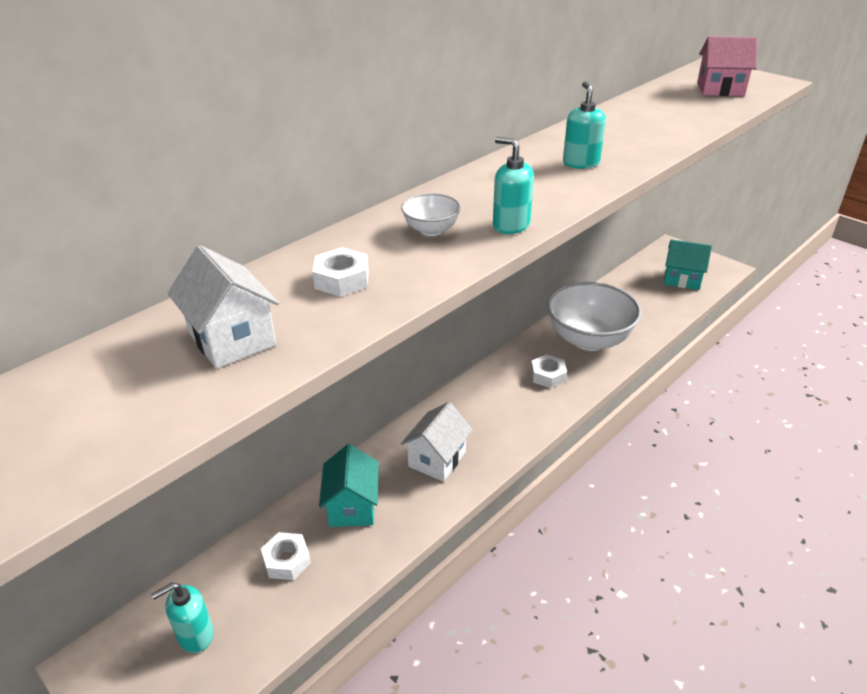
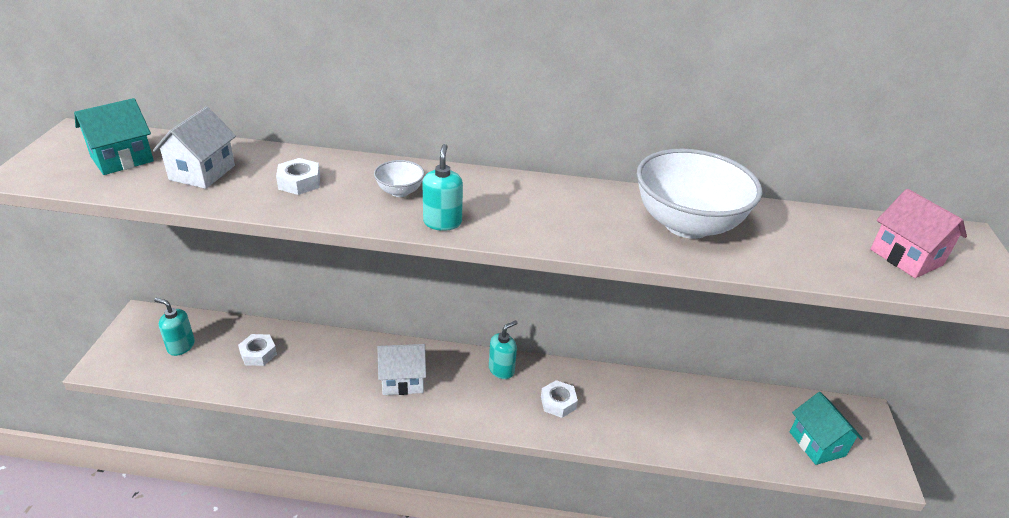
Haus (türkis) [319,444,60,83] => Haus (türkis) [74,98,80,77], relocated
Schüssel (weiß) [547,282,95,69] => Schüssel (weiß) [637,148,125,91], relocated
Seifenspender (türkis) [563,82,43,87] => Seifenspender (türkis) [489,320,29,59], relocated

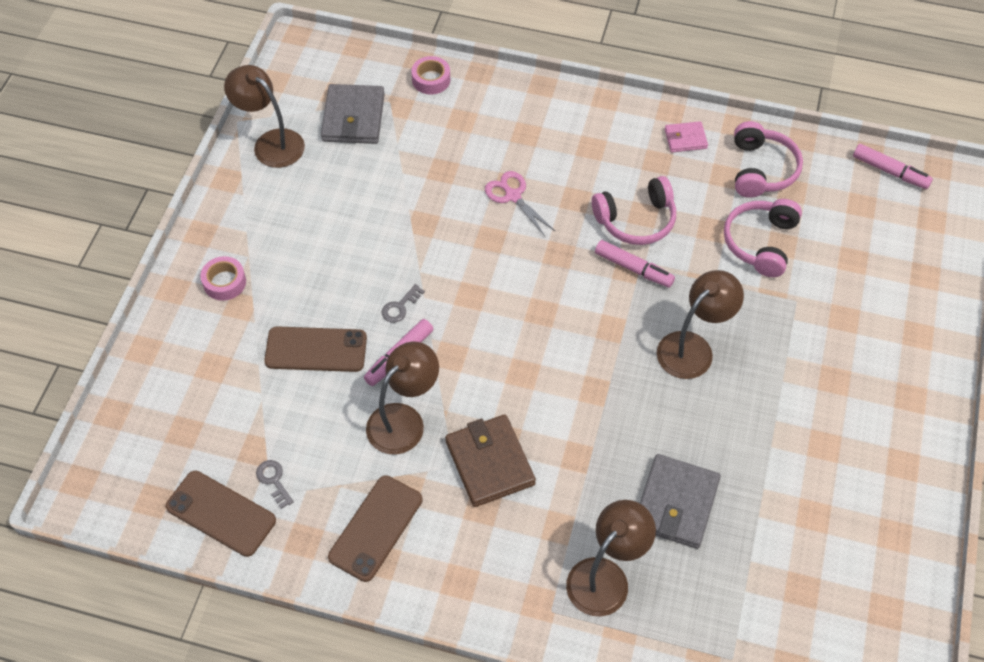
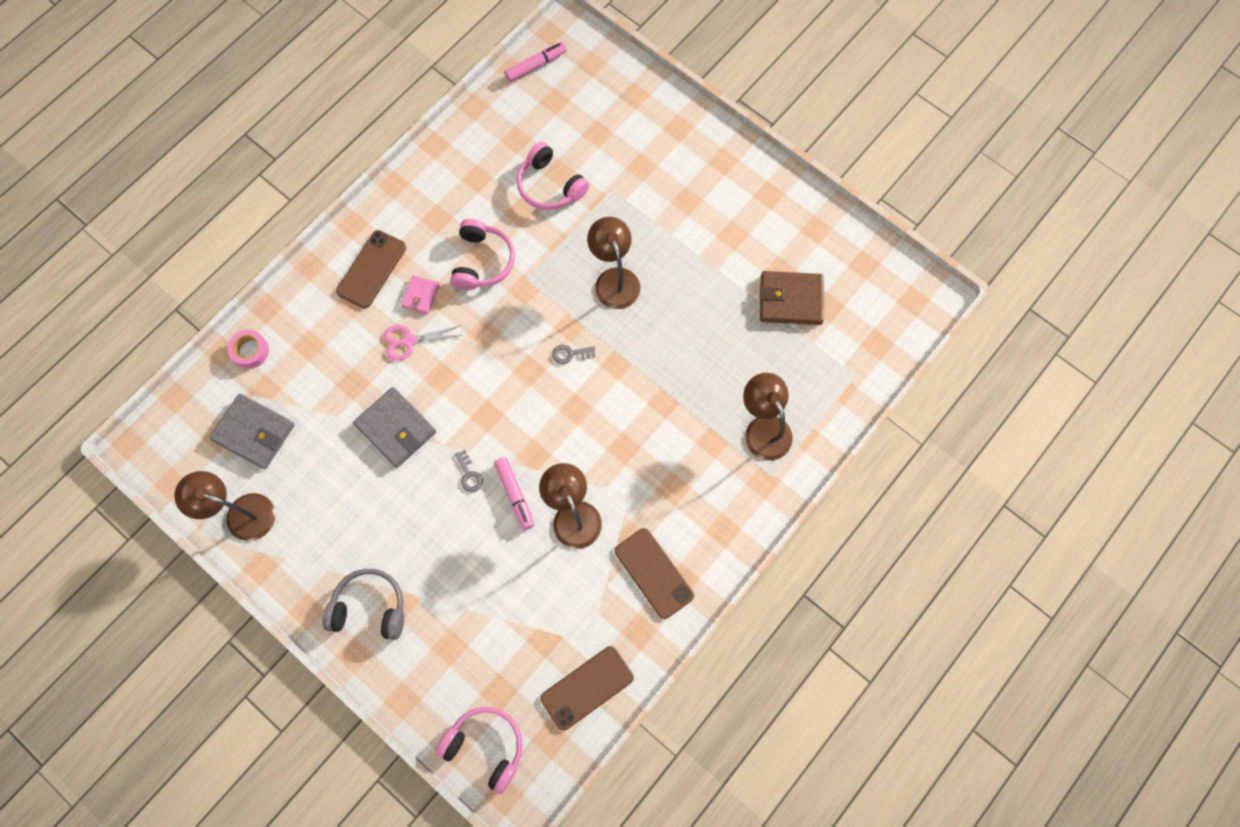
Klebeband (rosa) [200,256,46,45] => Kopfhörer (grau) [323,569,81,71]
Lampe (braun) [224,65,81,103] => Lampe (braun) [174,471,101,70], 45 degrees clockwise
Schlüssel (grau) [256,460,38,49] => Schlüssel (grau) [552,345,44,19], relocated
Handy (braun) [264,326,103,46] => Handy (braun) [336,230,70,79], relocated
Geldbörse (braun) [445,414,91,93] => Geldbörse (braun) [760,271,64,54], relocated
Filzstift (rosa) [595,240,80,48] => nothing
Geldbörse (grau) [640,454,81,95] => Geldbörse (grau) [353,387,83,81], relocated
Geldbörse (rosa) [665,121,43,31] => Geldbörse (rosa) [401,275,39,39], relocated
Kopfhörer (rosa) [734,121,69,77] => Kopfhörer (rosa) [436,707,87,87], relocated

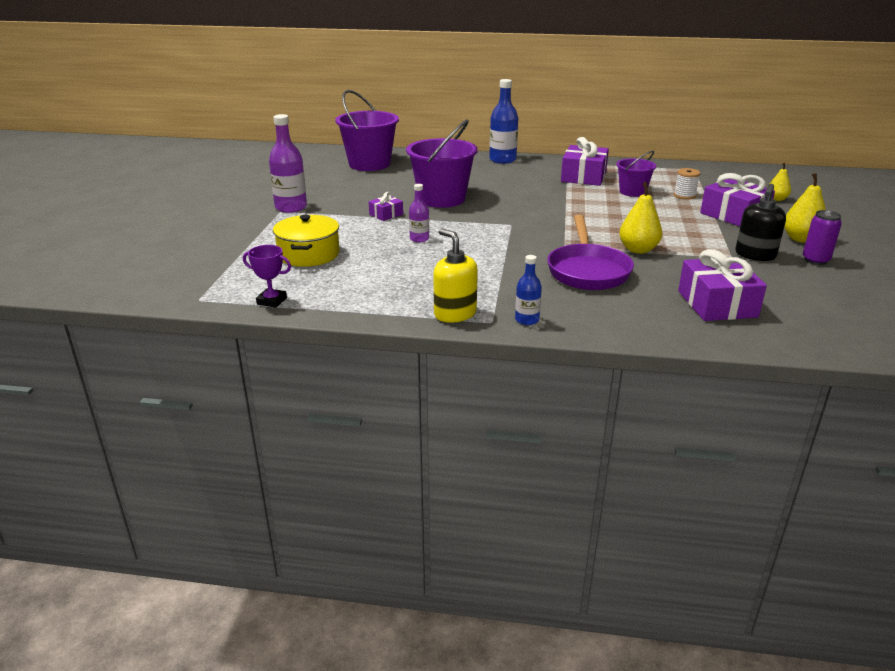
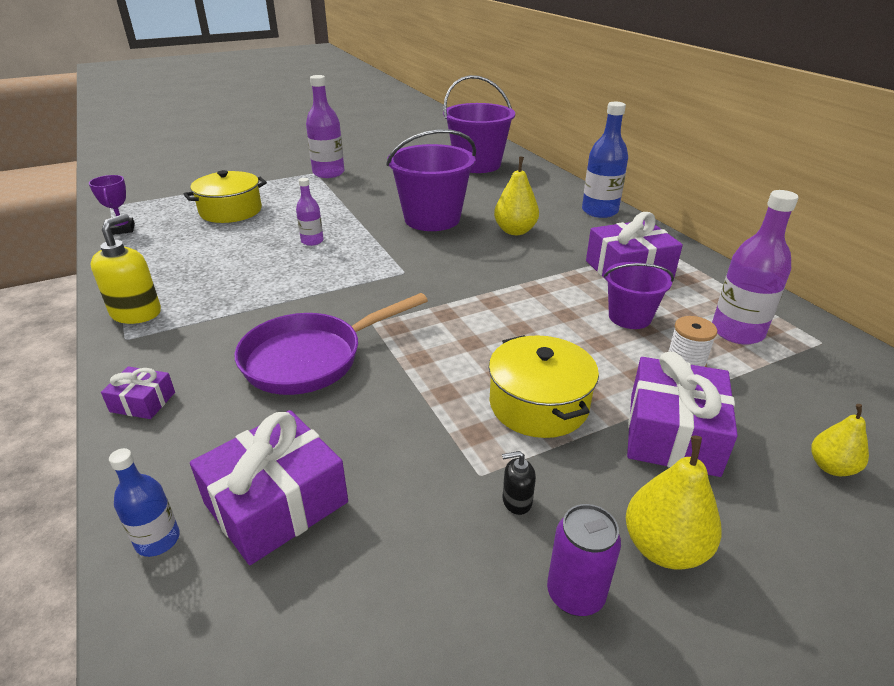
Geschenk (lila) [369,192,34,29] => Geschenk (lila) [101,367,74,52], relocated
Flasche (blau) [515,255,27,70] => Flasche (blau) [109,448,71,109], relocated
Birne (gelb) [619,182,43,72] => Birne (gelb) [494,156,45,79], relocated
Seifenspender (schwarz) [735,184,51,77] => Seifenspender (schwarz) [502,451,34,64], x0.49
nothing => Kochtopf (gelb) [489,335,110,103]
nothing => Flasche (lila) [712,190,86,154]

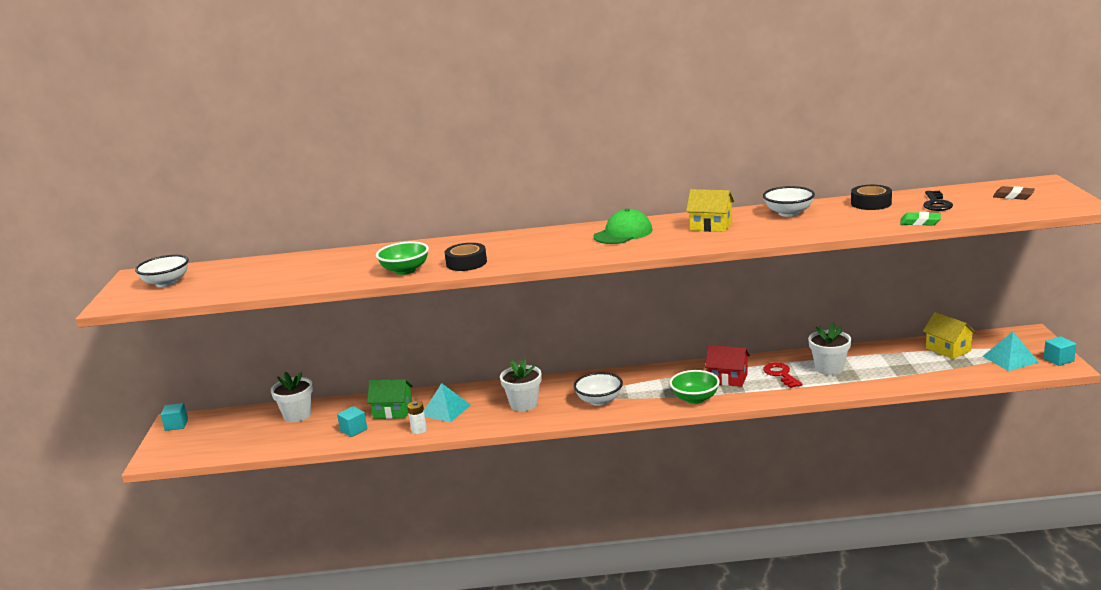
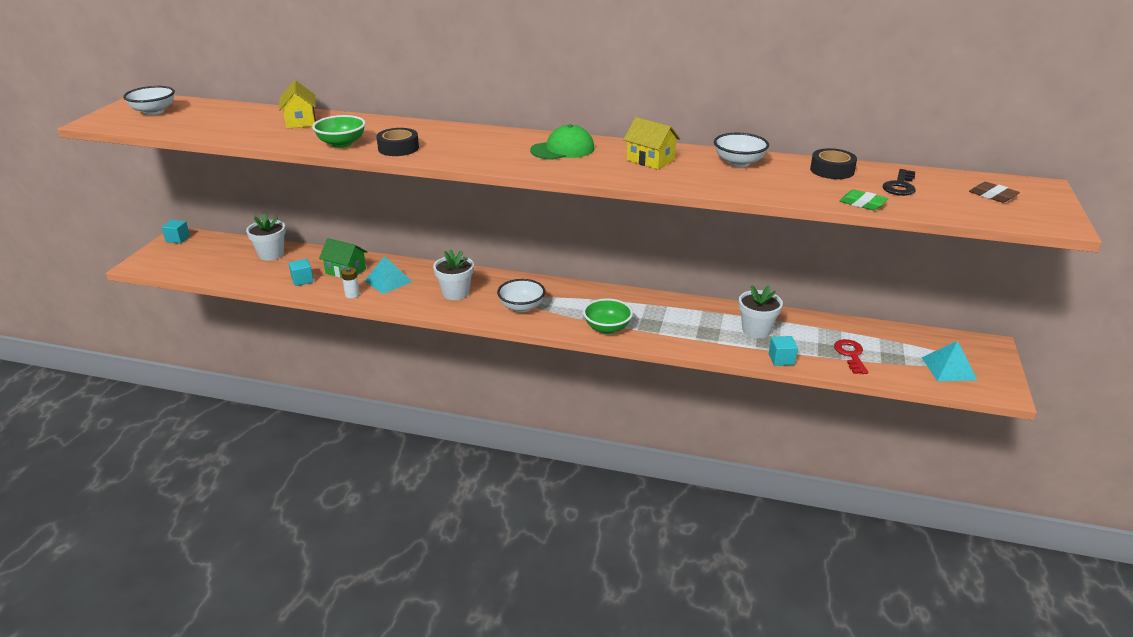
Haus (rot) [705,345,45,42] => nothing
Schlüssel (rot) [763,362,40,26] => Schlüssel (rot) [834,339,34,35], relocated
Haus (gelb) [923,312,53,47] => Haus (gelb) [279,80,37,49], relocated
Kubus (türkis) [1044,336,32,30] => Kubus (türkis) [769,336,29,30], relocated

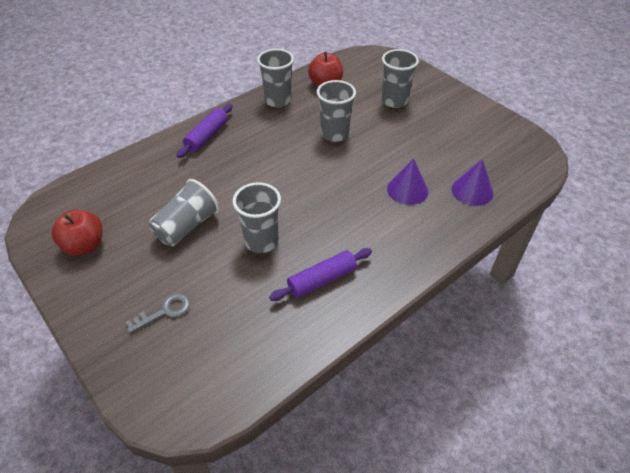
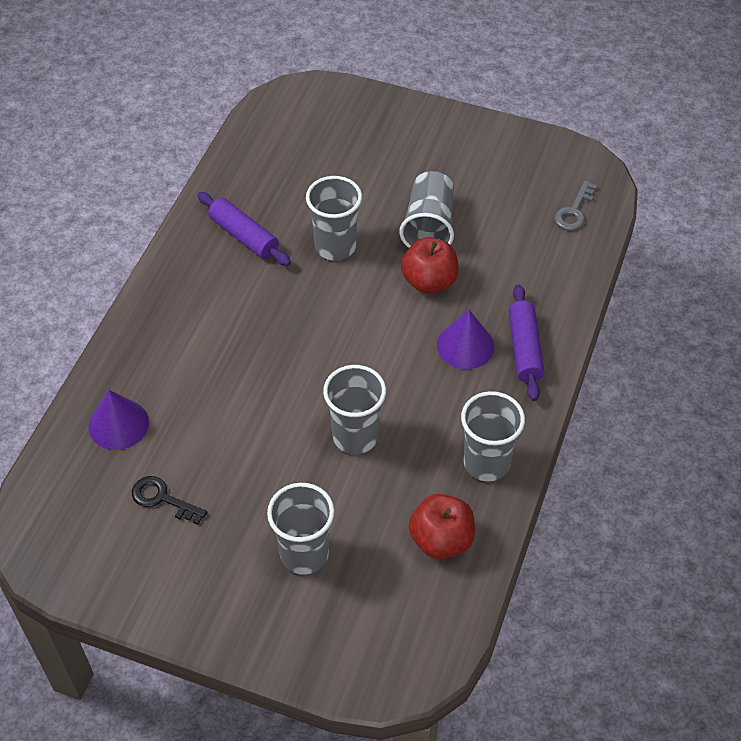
Apfel (rot) [51,210,52,46] => Apfel (rot) [401,238,58,56], relocated
Schlüssel (grau) [125,293,65,40] => Schlüssel (grau) [554,181,43,49], relocated
Nudelholz (lila) [269,248,103,53] => Nudelholz (lila) [197,192,94,74], 75 degrees counterclockwise
Kegel (lila) [387,158,41,47] => Kegel (lila) [437,310,57,59], relocated
nothing => Schlüssel (schwarz) [132,476,75,49]

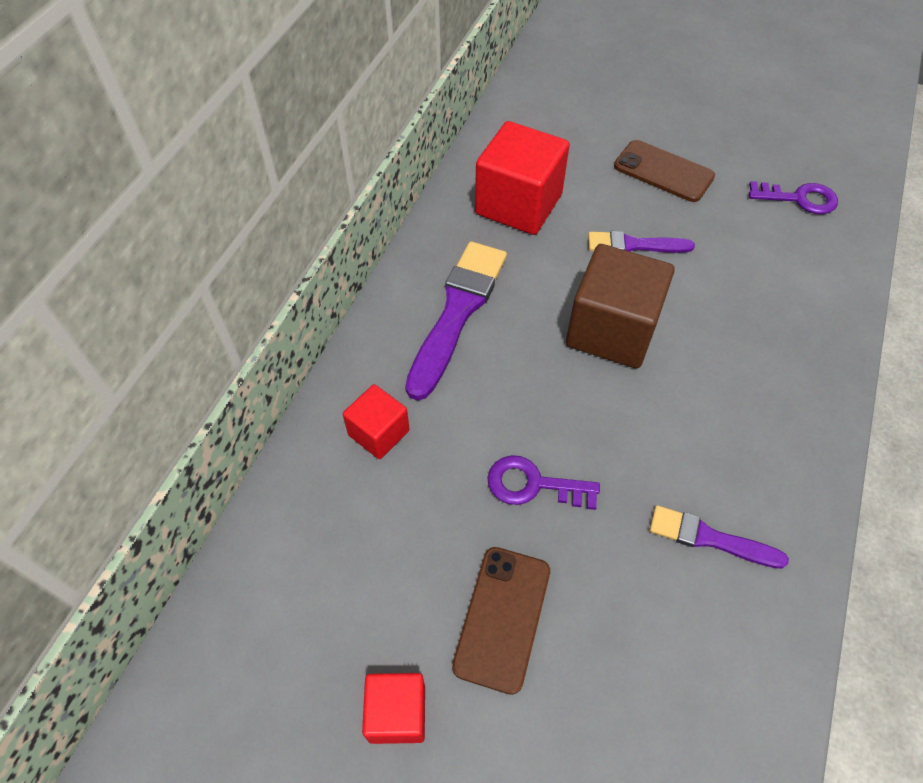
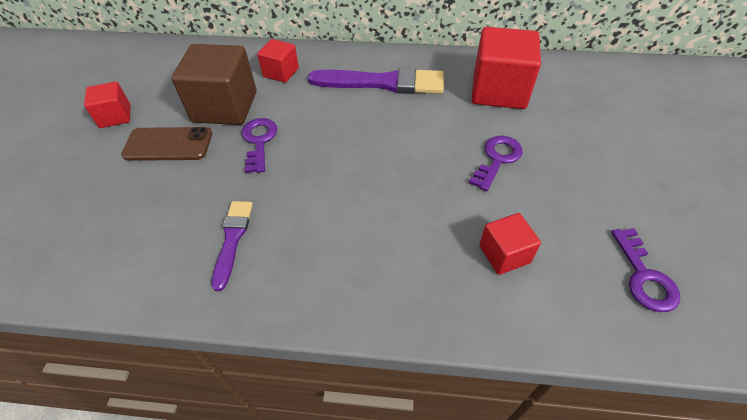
Kubus (braun) [566,244,109,124] => Kubus (braun) [171,44,85,81], relocated
Pinsel (lila) [588,231,107,22] => Schlüssel (lila) [469,136,54,55]
Handy (braun) [614,140,101,62] => nothing
nothing => Kubus (rot) [479,213,62,62]

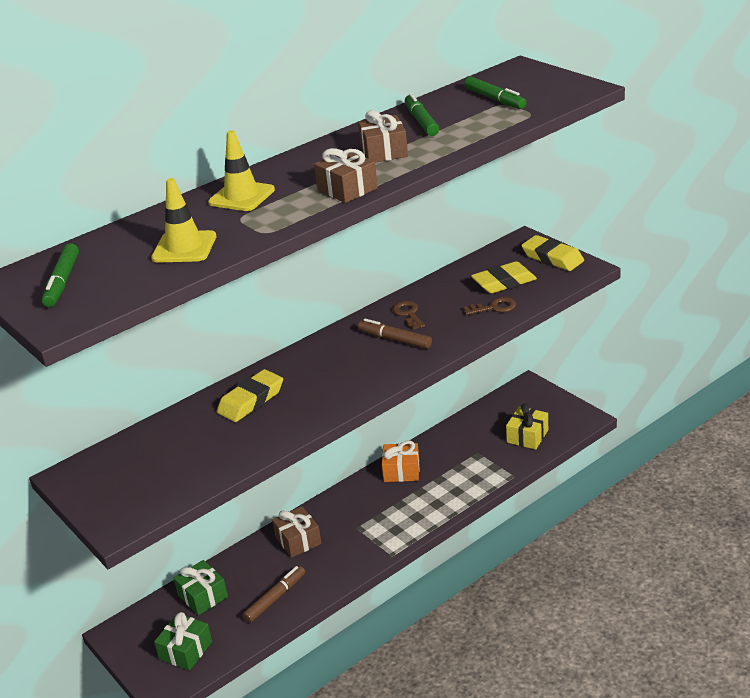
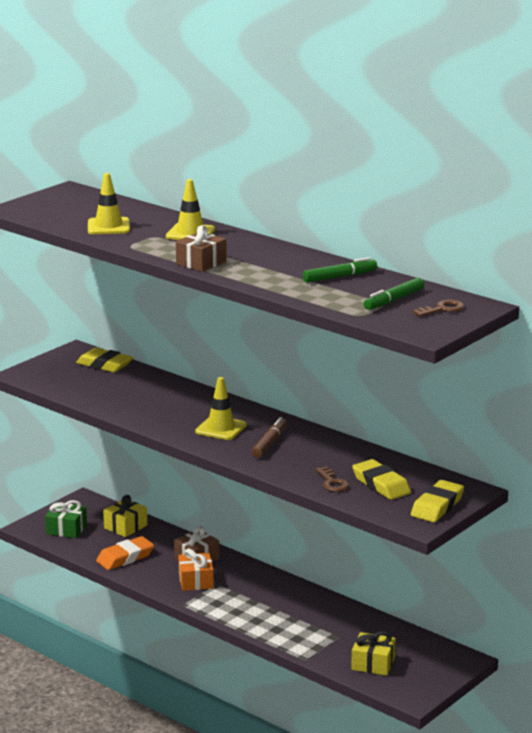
Filzstift (grün) [42,243,37,64] => nothing
Geschenk (grün) [174,560,54,55] => Geschenk (gelb) [103,495,44,42]
Radiergummi (gelb) [217,369,66,53] => Radiergummi (gelb) [76,348,57,24], relocated
Filzstift (braun) [243,566,62,57] => Radiergummi (orange) [96,536,58,34]
Geschenk (braun) [358,110,50,53] => nothing
Geschenk (orange) [382,440,38,42] => Geschenk (orange) [178,548,36,43], relocated
Schlüssel (braun) [393,301,32,29] => Schlüssel (braun) [413,300,51,17], relocated
nothing => Leitkegel (gelb) [195,377,52,63]

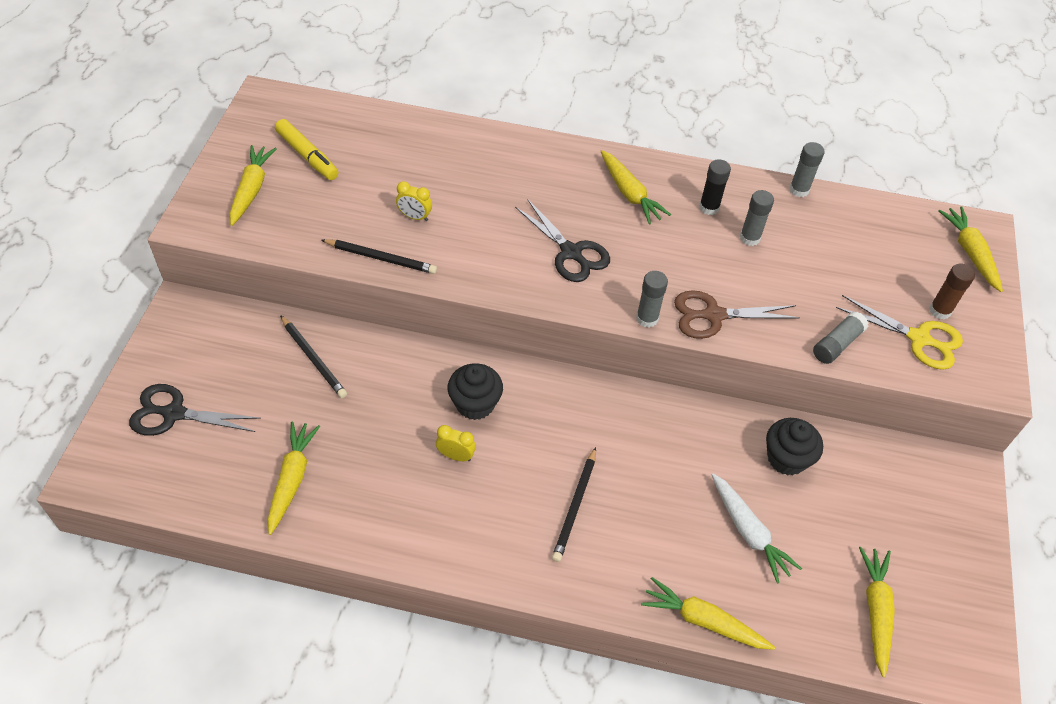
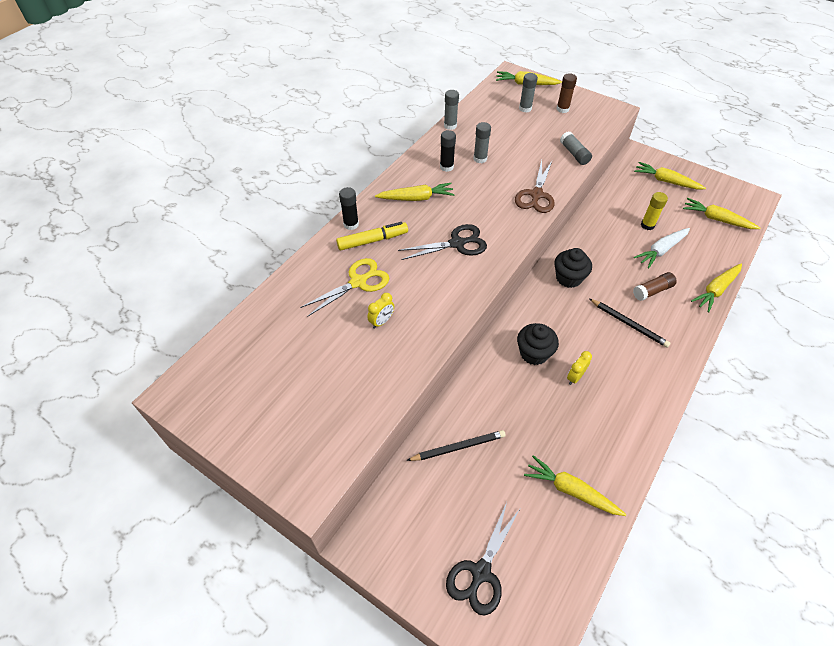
Karotte (gelb) [230,145,46,81] => Karotte (gelb) [634,162,72,27], relocated
Filzstift (gelb) [275,119,63,61] => Filzstift (gelb) [336,222,72,29], relocated
Bleistift (schwarz) [321,239,116,35] => nothing
Klebestift (grau) [636,271,32,57] => Klebestift (grau) [519,73,19,40], relocated
Karotte (weiß) [712,473,90,111] => Karotte (weiß) [634,228,56,41], 150 degrees clockwise
Muffin (schwarz) [766,418,57,58] => Muffin (schwarz) [554,248,38,40], relocated
Schere (gelb) [836,295,127,75] => Schere (gelb) [300,258,89,59], relocated
nothing => Klebestift (schwarz) [339,187,20,43]
nothing => Klebestift (braun) [633,272,44,29]
nothing => Klebestift (gelb) [641,192,27,38]

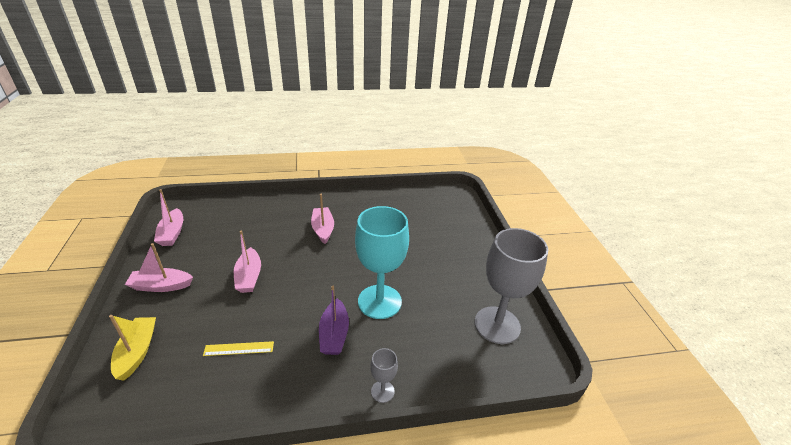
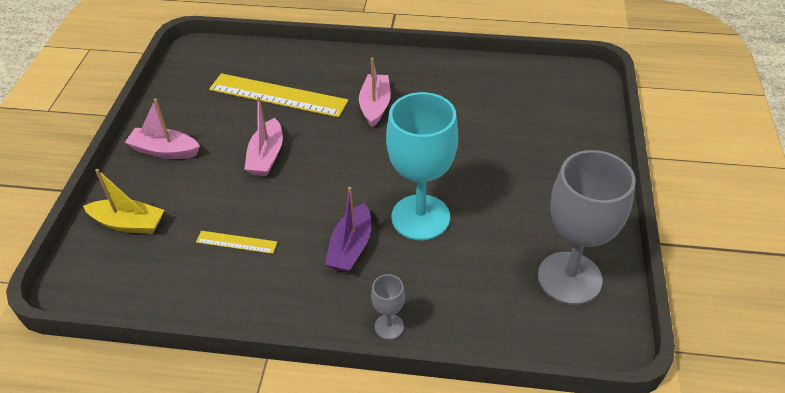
Boot (gelb) [109,315,47,66] => Boot (gelb) [83,169,81,65], 90 degrees clockwise
Boot (rosa) [154,189,29,57] => nothing
nothing => Lineal (gelb) [209,73,139,44]

